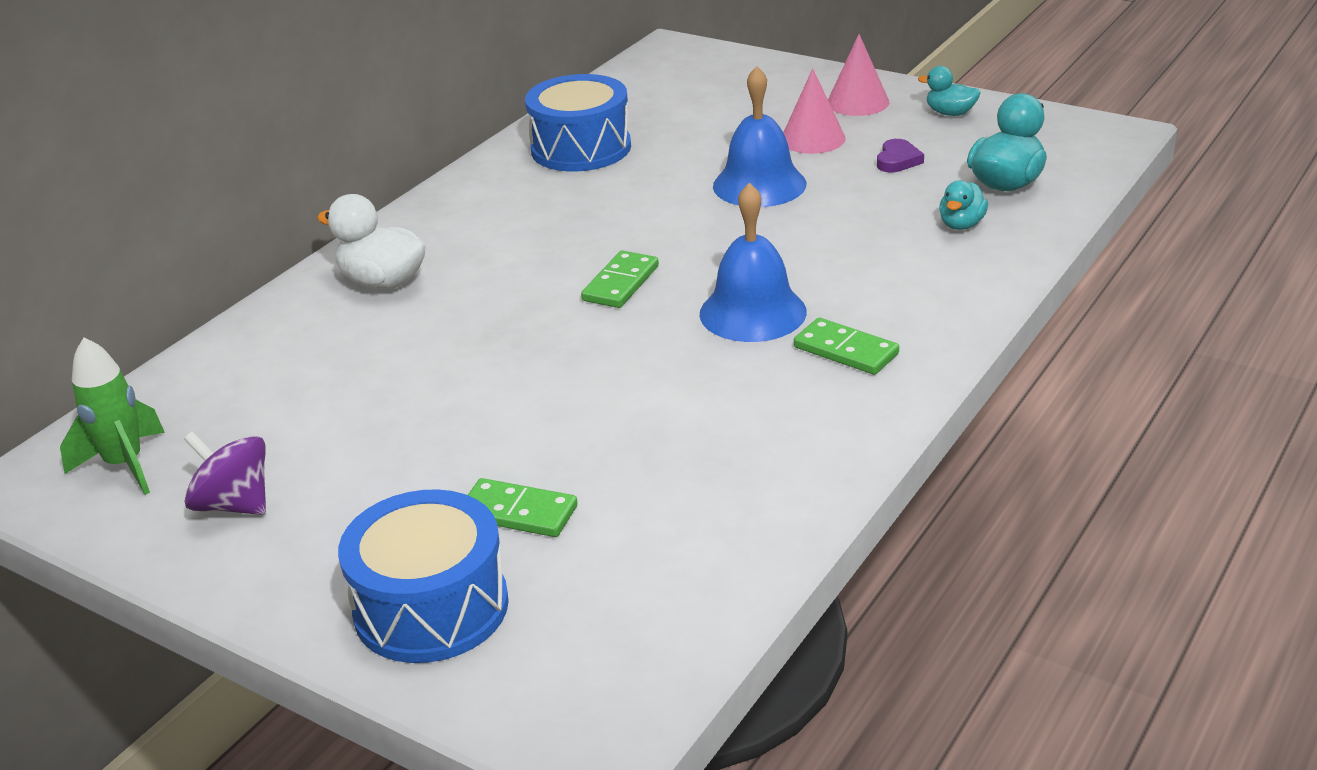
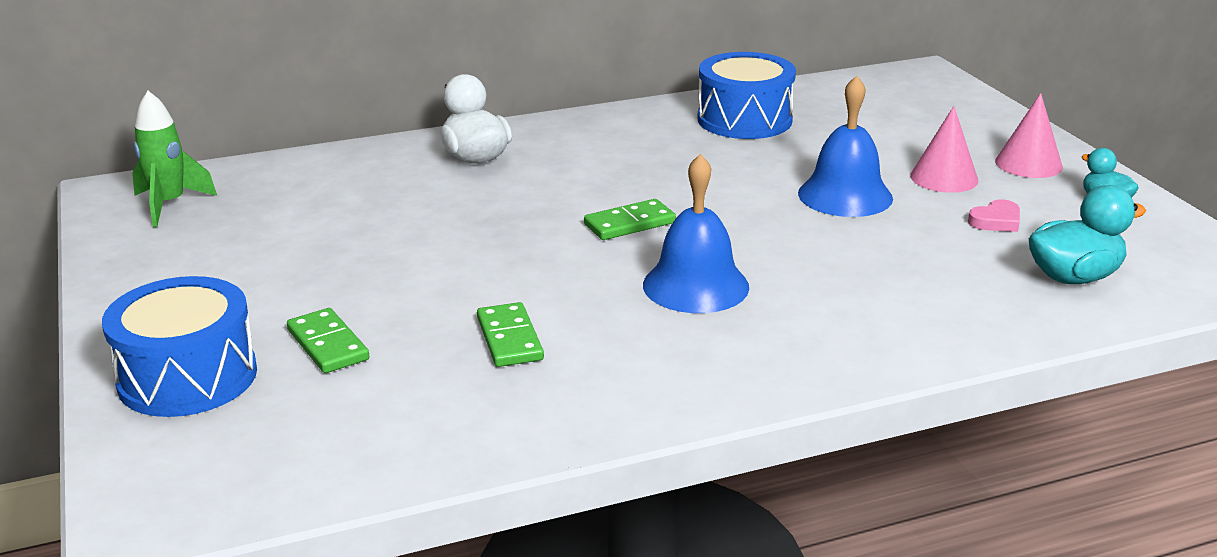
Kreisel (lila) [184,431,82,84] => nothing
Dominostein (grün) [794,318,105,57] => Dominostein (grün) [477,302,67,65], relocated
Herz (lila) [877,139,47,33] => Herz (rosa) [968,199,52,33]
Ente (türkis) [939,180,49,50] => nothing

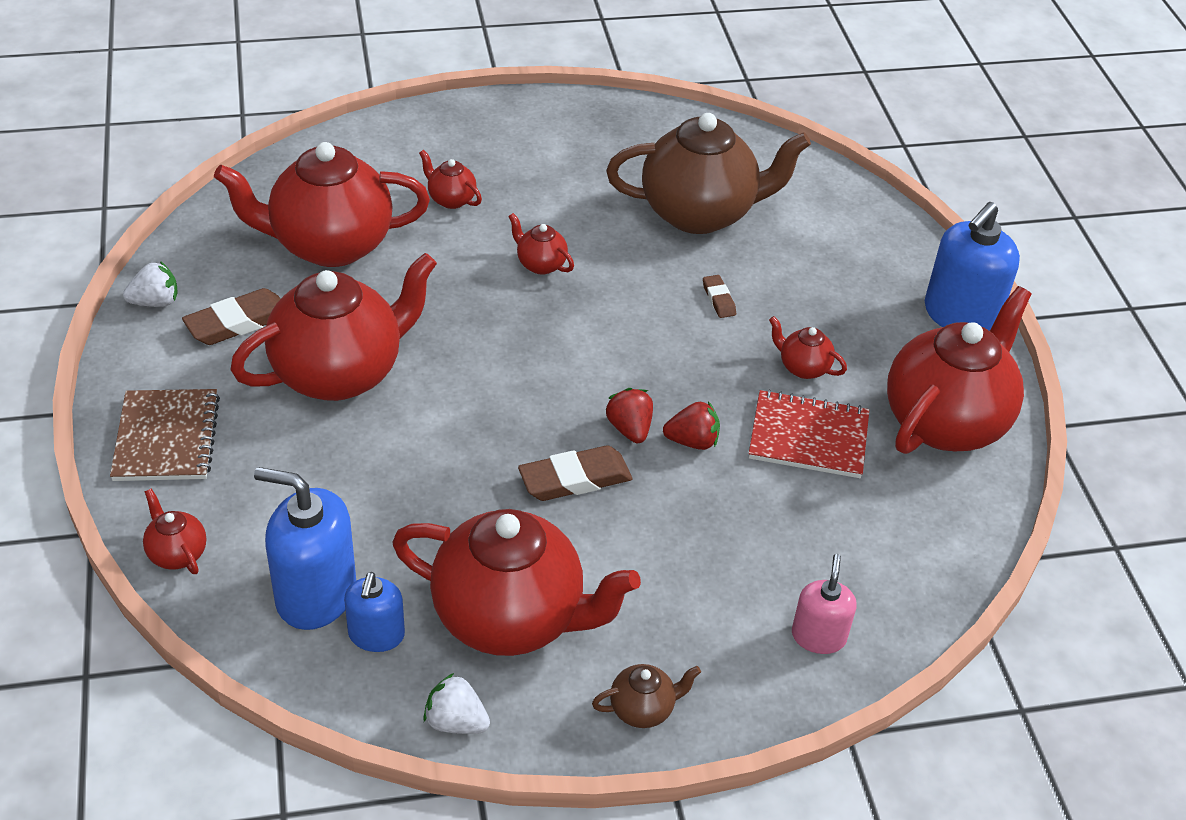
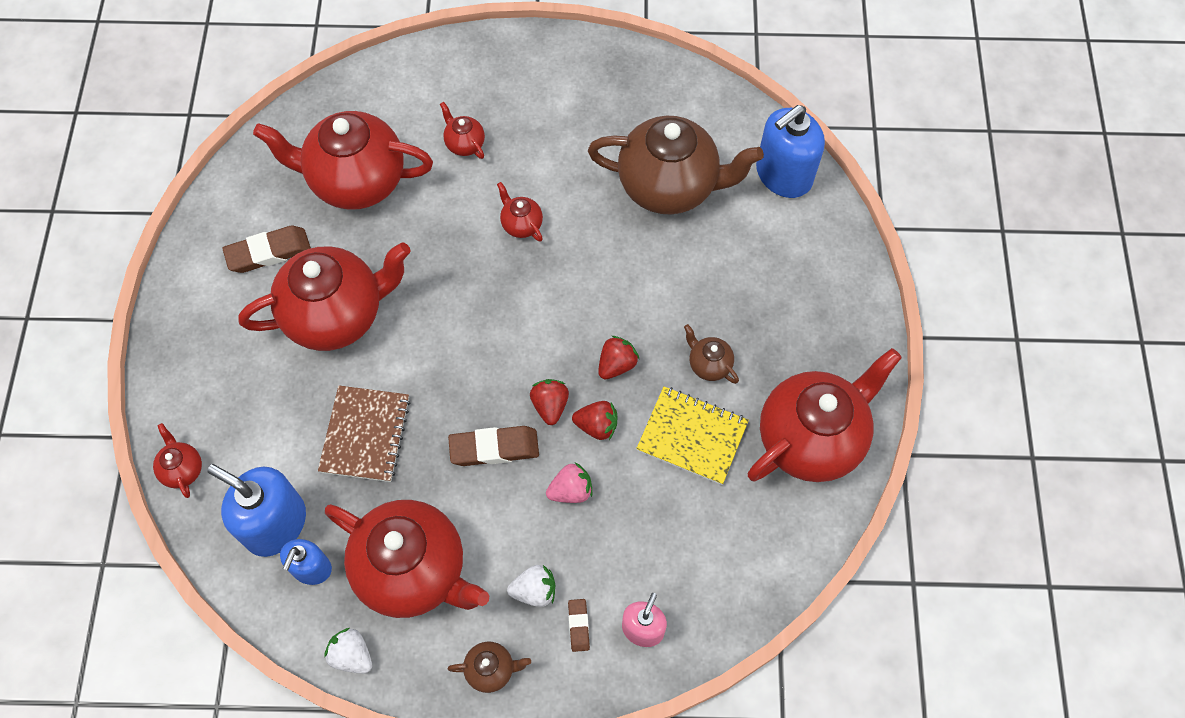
Notizbuch (braun) [110,389,110,92] => Notizbuch (braun) [318,385,92,97], relocated
Erdbeere (weiß) [123,261,55,46] => Erdbeere (weiß) [507,565,48,42], relocated
Radiergummi (braun) [703,275,33,43] => Radiergummi (braun) [568,599,22,53], relocated
Notizbuch (rot) [749,390,120,88] => Notizbuch (gelb) [636,386,113,99]
Teekanne (rot) [769,316,78,63] => Teekanne (braun) [684,324,55,60]
Seifenspender (blau) [925,202,95,129] => Seifenspender (blau) [756,105,69,93], relocated
nothing => Erdbeere (rosa) [546,462,47,41]
nothing => Erdbeere (rot) [598,336,41,43]

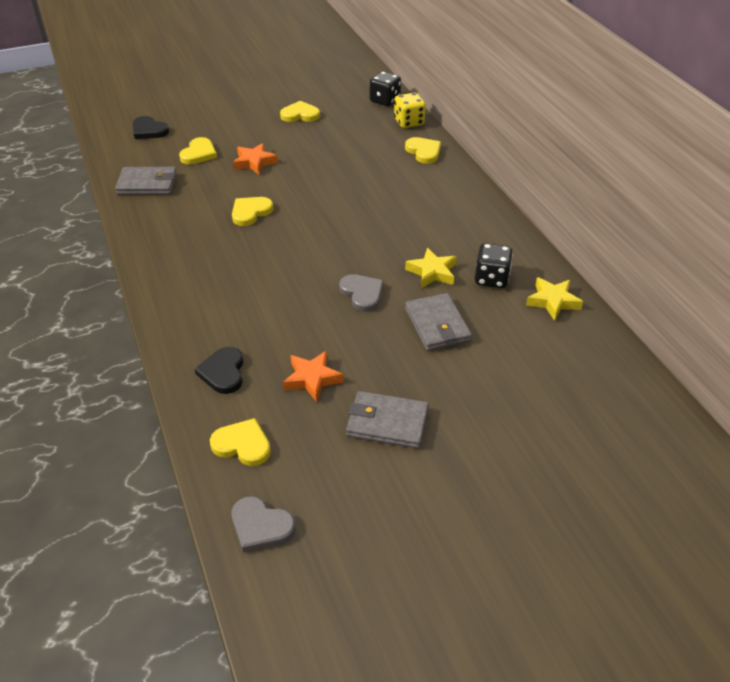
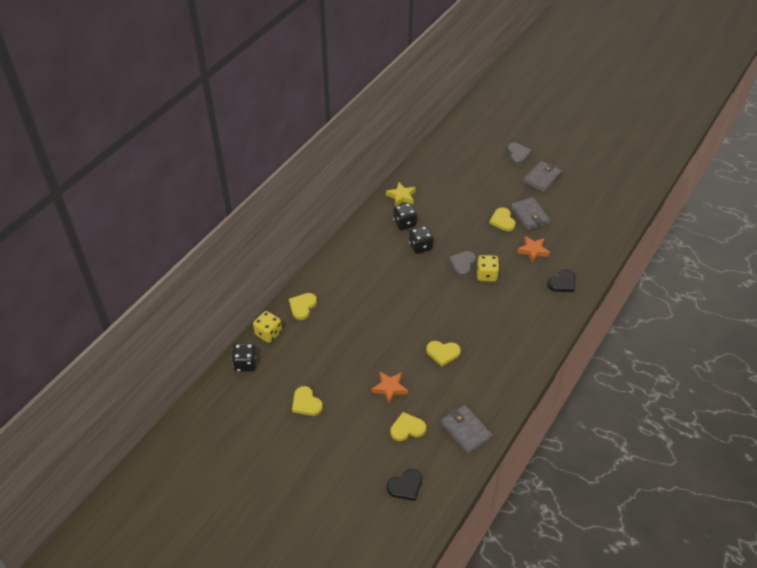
Herz (schwarz) [133,116,36,23] => Herz (schwarz) [387,469,35,32], 60 degrees clockwise
Herz (gelb) [210,418,61,48] => Herz (gelb) [489,207,27,24], relocated
Herz (grau) [232,496,63,56] => Herz (grau) [507,143,25,21], relocated
Stern (gelb) [405,248,52,40] => Spielwürfel (schwarz) [409,226,24,28]
Geldbörse (grau) [405,293,67,58] => Geldbörse (grau) [523,161,39,32], relocated
nothing => Spielwürfel (gelb) [477,255,22,27]

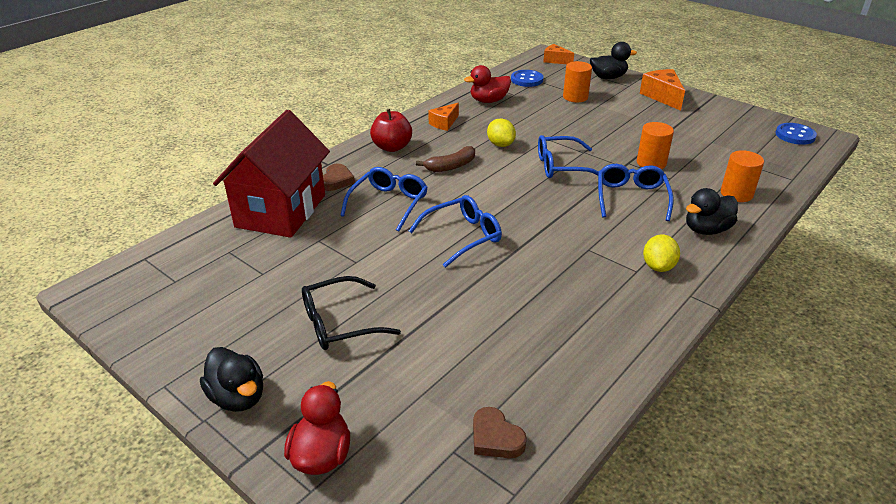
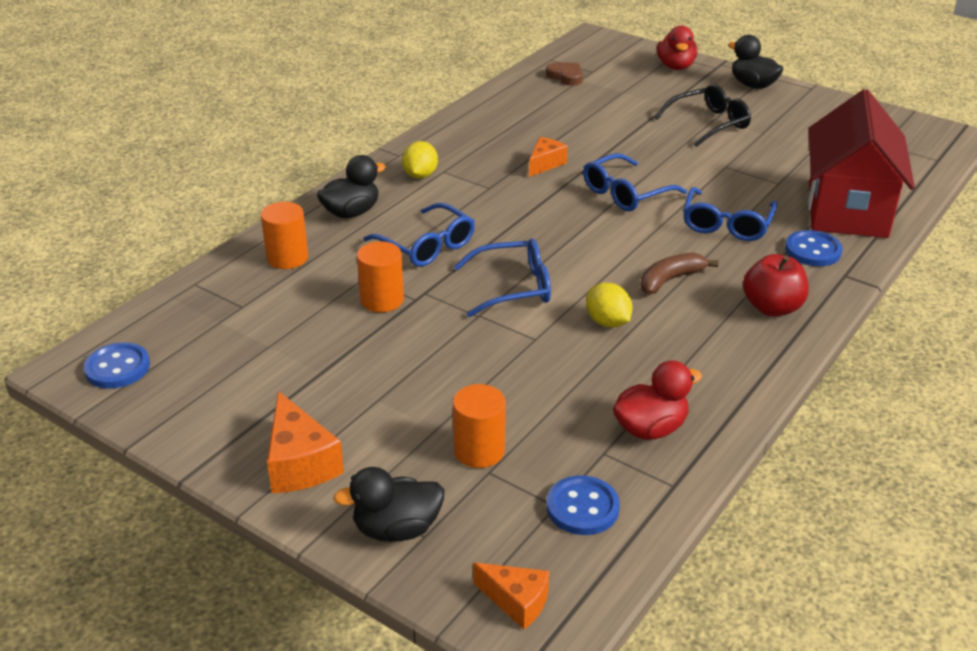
Herz (braun) [323,164,32,27] => Knopf (blau) [785,230,57,36]
Käse (orange) [428,103,31,28] => Käse (orange) [529,137,39,40], relocated
Brille (blau) [598,164,75,57] => Brille (blau) [363,203,112,64], 45 degrees counterclockwise

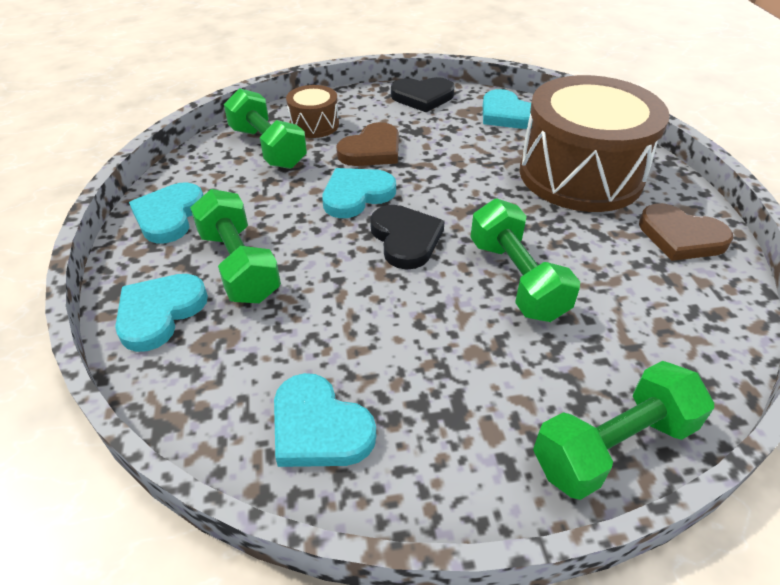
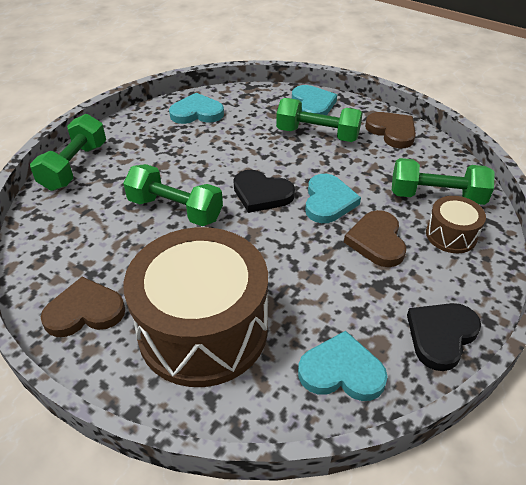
Herz (türkis) [129,183,74,60] => Herz (braun) [365,112,51,36]

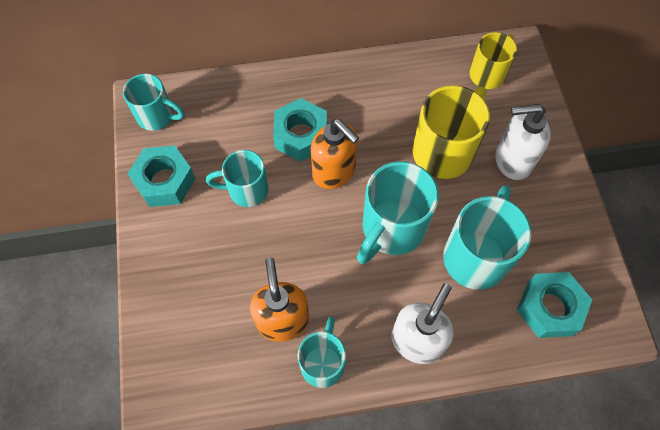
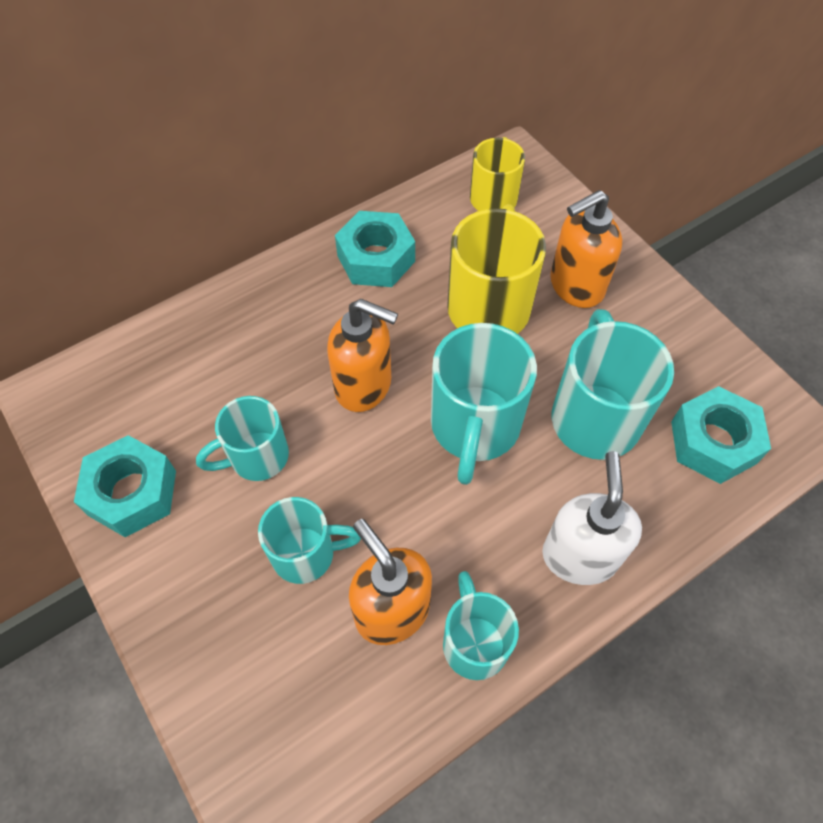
Tasse (türkis) [123,74,61,57] => Tasse (türkis) [258,497,103,87], relocated
Sechskantmutter (türkis) [273,98,54,64] => Sechskantmutter (türkis) [335,211,80,76], relocated
Seifenspender (weiß) [495,104,56,76] => Seifenspender (orange) [550,190,72,118]

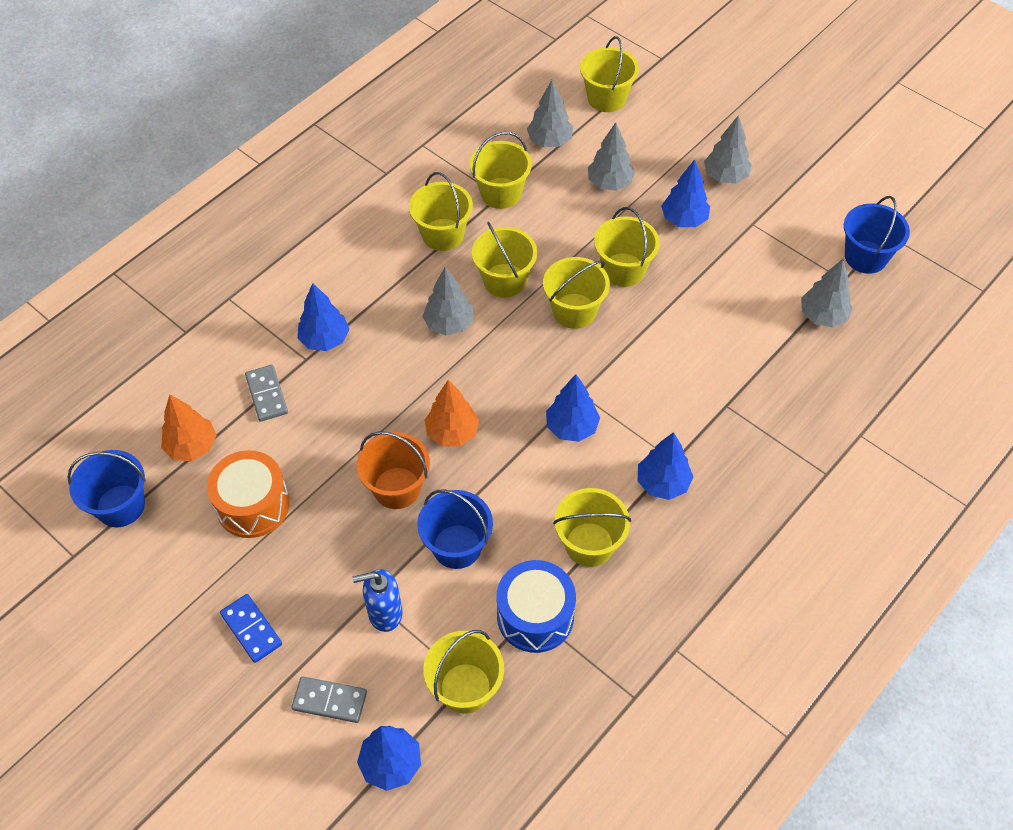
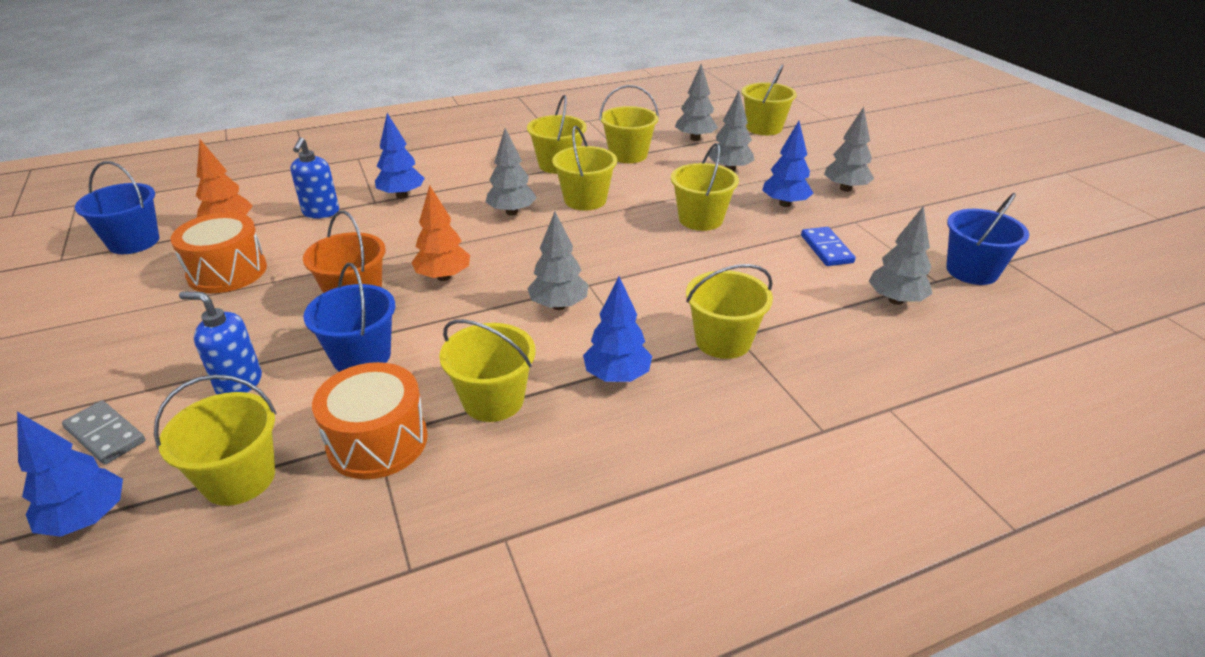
Dominostein (blau) [220,594,62,69] => Dominostein (blau) [801,227,54,39], relocated
Dominostein (grau) [245,365,43,57] => Seifenspender (blau) [290,137,49,82]
Trommel (blau) [496,560,80,93] => Trommel (orange) [312,362,116,117]
Eimer (gelb) [543,257,67,72] => Eimer (gelb) [686,264,87,95], relocated
Baum (blau) [546,374,54,68] => Baum (grau) [527,212,62,98]

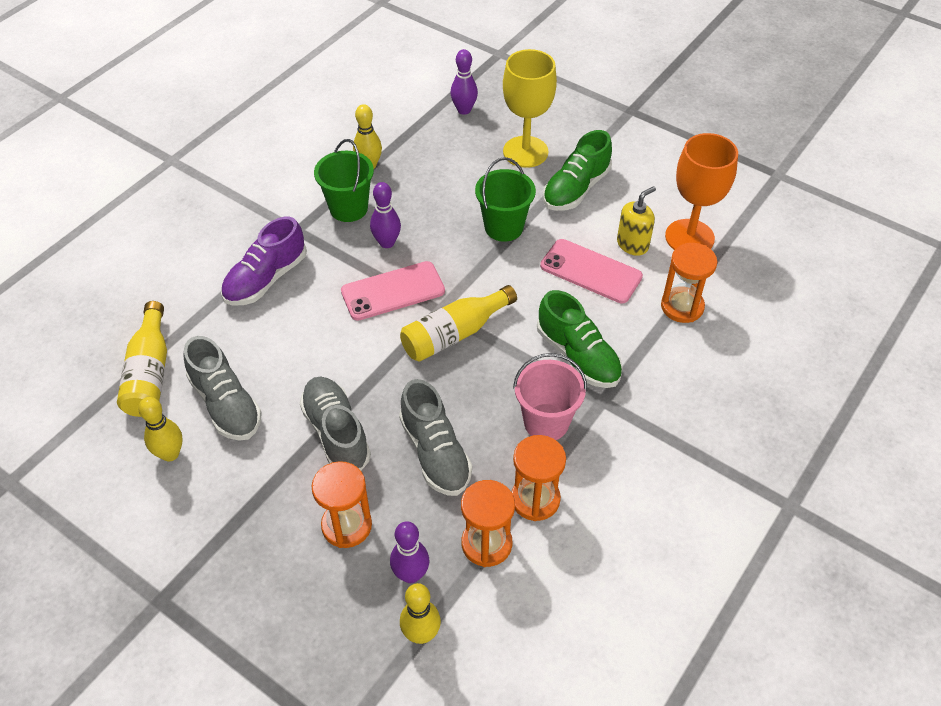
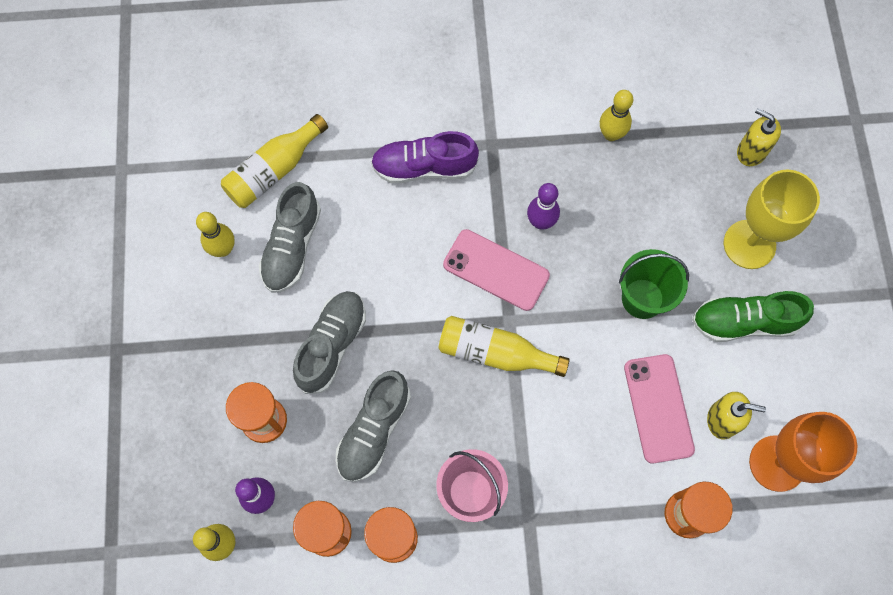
Eimer (grün) [314,139,60,83] => nothing
Bowlingkegel (lila) [450,49,28,66] => Seifenspender (gelb) [737,108,44,58]
Schuh (grün) [537,290,86,98] => nothing

